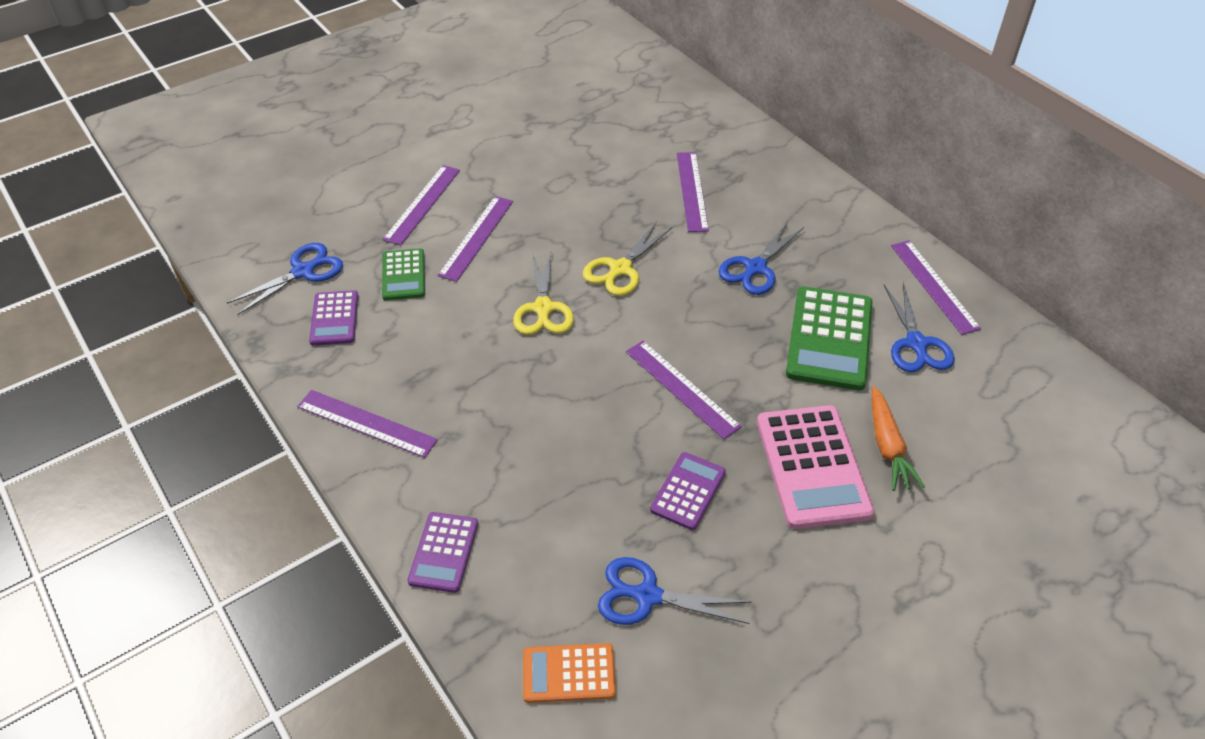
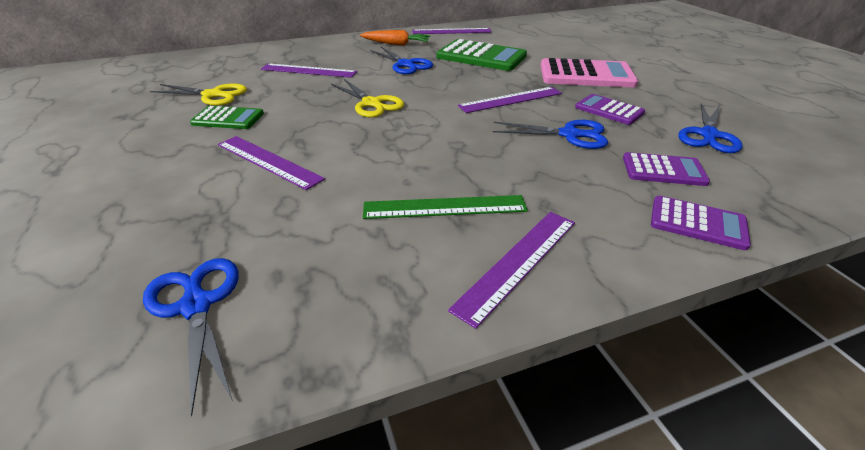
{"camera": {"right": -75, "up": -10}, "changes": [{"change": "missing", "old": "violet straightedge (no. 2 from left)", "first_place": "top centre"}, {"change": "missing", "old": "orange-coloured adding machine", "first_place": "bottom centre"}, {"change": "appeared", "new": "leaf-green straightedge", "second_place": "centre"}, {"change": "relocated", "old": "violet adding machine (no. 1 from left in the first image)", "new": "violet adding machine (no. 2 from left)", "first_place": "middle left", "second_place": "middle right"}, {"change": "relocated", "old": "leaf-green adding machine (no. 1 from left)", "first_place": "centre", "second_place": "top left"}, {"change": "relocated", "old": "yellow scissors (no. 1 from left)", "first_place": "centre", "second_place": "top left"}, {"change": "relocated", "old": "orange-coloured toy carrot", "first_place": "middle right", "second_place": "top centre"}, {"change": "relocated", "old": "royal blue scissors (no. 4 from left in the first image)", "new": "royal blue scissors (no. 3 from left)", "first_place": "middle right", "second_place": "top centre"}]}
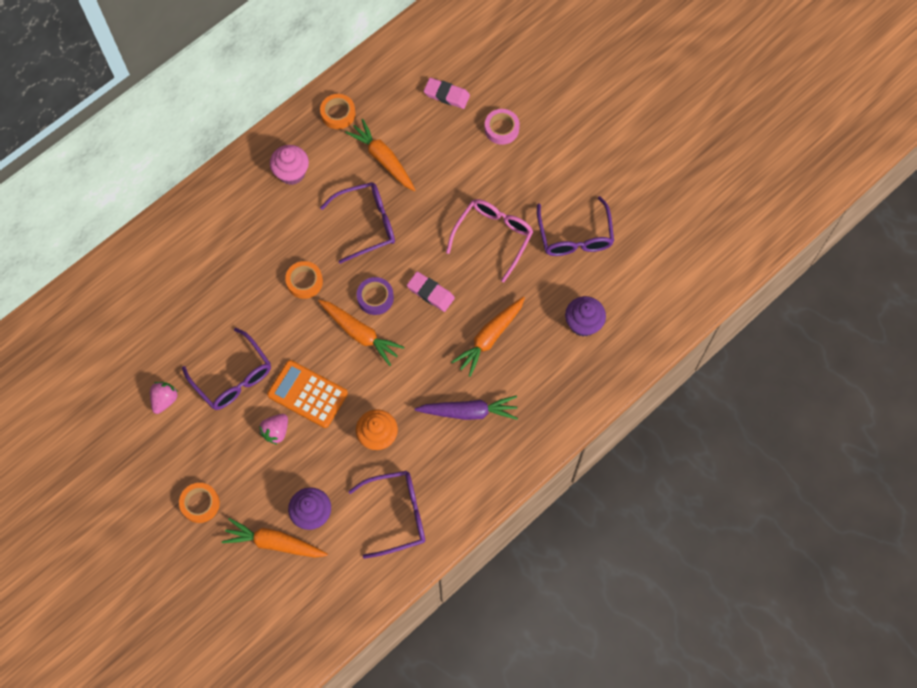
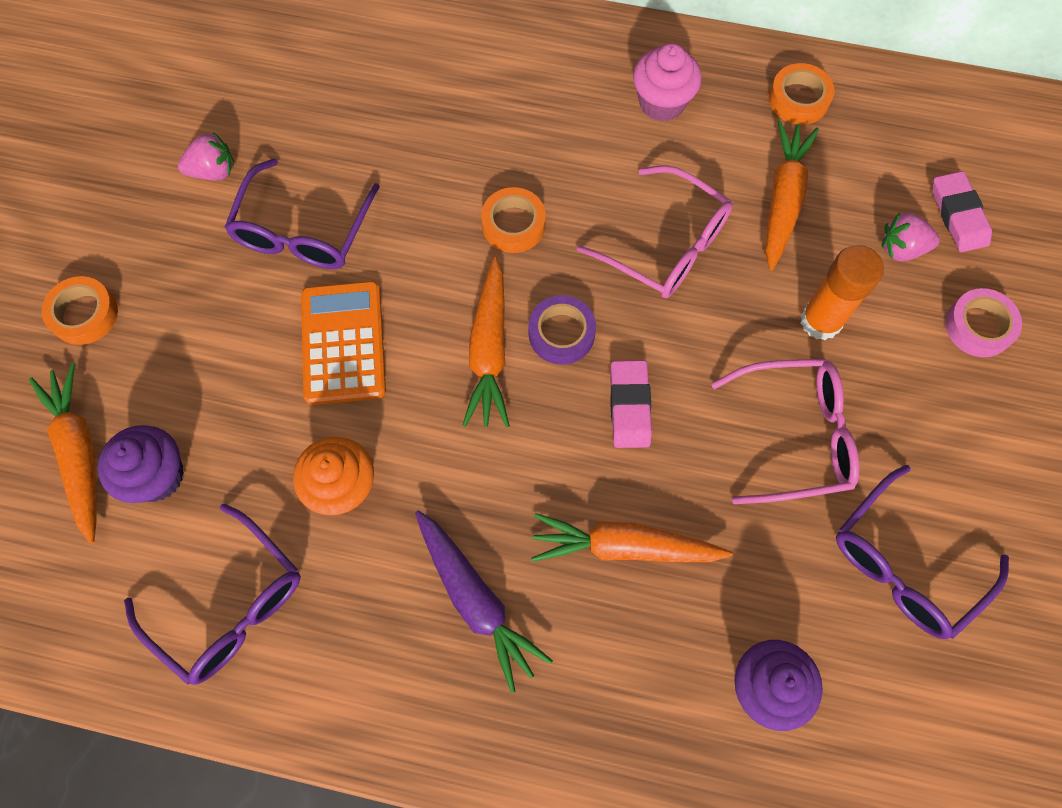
{"camera": {"right": 55, "up": 0}, "changes": [{"change": "appeared", "new": "orange-coloured glue stick", "second_place": "middle right"}, {"change": "relocated", "old": "pink toy strawberry (no. 2 from left)", "first_place": "middle left", "second_place": "top right"}, {"change": "colour", "old": "violet spectacles (no. 2 from left)", "new": "pink spectacles (no. 1 from left)", "first_place": "top centre", "second_place": "top centre"}]}
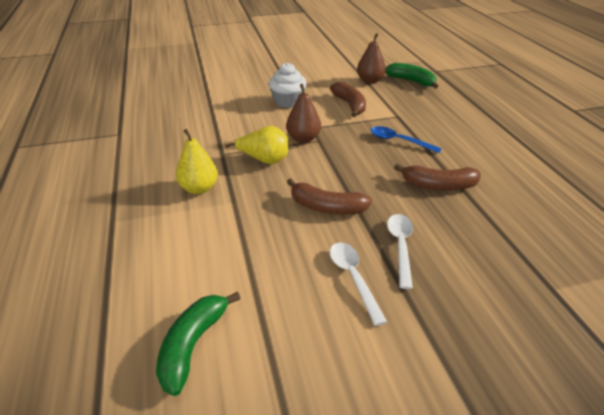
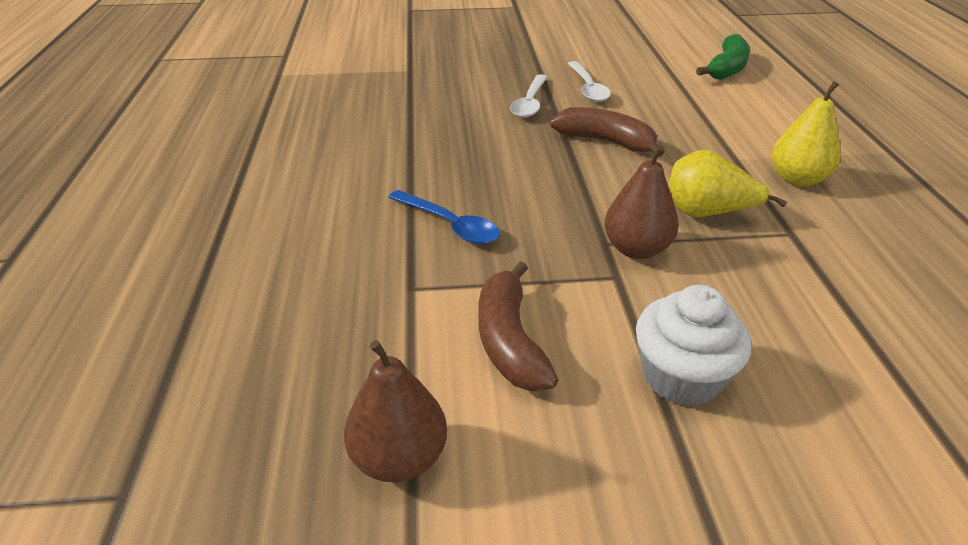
{"camera": {"right": -170, "up": 0}, "changes": [{"change": "missing", "old": "leaf-green banana (no. 2 from left)", "first_place": "top right"}, {"change": "missing", "old": "dark brown banana (no. 3 from left)", "first_place": "middle right"}]}
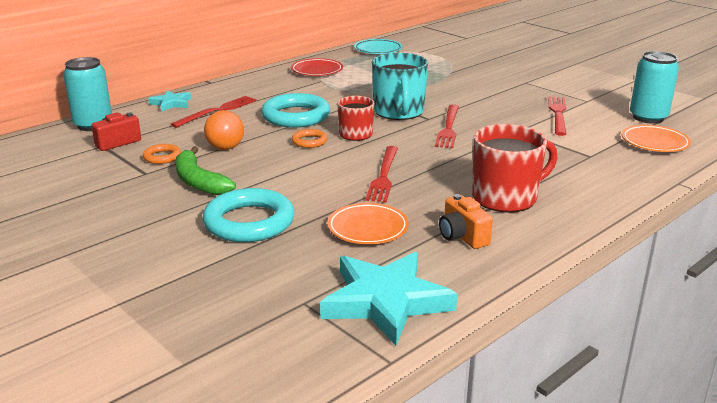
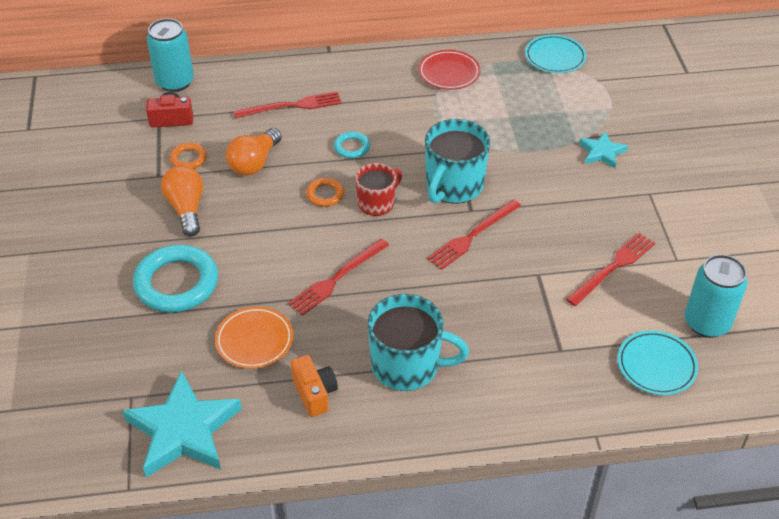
{"camera": {"right": 35, "up": 20}, "changes": [{"change": "relocated", "old": "turquoise star shape (no. 1 from left in the first image)", "new": "turquoise star shape (no. 2 from left)", "first_place": "top left", "second_place": "top right"}, {"change": "exchanged", "old": "leaf-green banana", "new": "orange-coloured lightbulb (no. 1 from left)", "first_place": "middle left", "second_place": "middle left"}, {"change": "colour", "old": "scarlet coffee mug (no. 2 from left)", "new": "turquoise coffee mug (no. 1 from left)", "first_place": "middle right", "second_place": "centre"}, {"change": "colour", "old": "orange-coloured plate (no. 2 from left)", "new": "turquoise plate (no. 2 from left)", "first_place": "middle right", "second_place": "bottom right"}, {"change": "spun", "old": "orange-coloured camera", "first_place": "centre", "second_place": "bottom centre", "degrees": 150}, {"change": "size", "old": "turquoise torus (no. 2 from left)", "first_place": "top centre", "second_place": "top centre", "factor": 0.49}]}
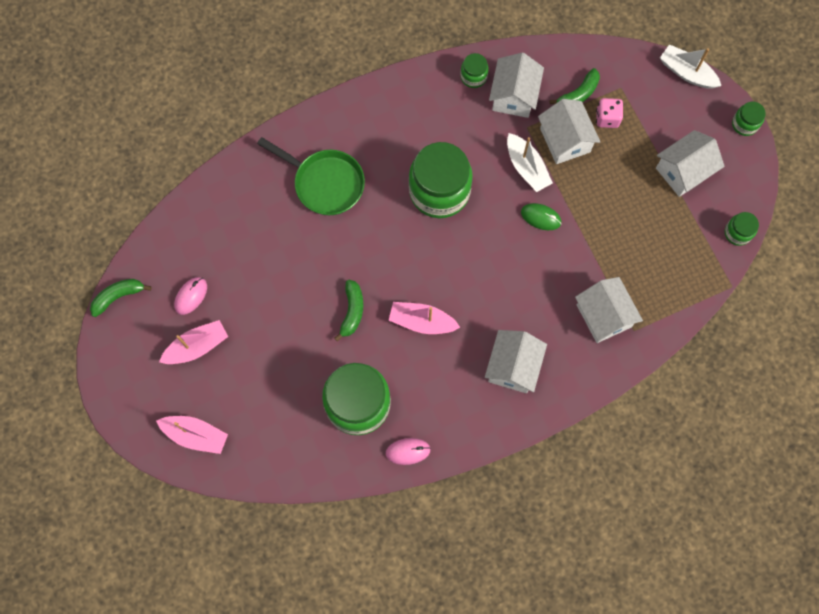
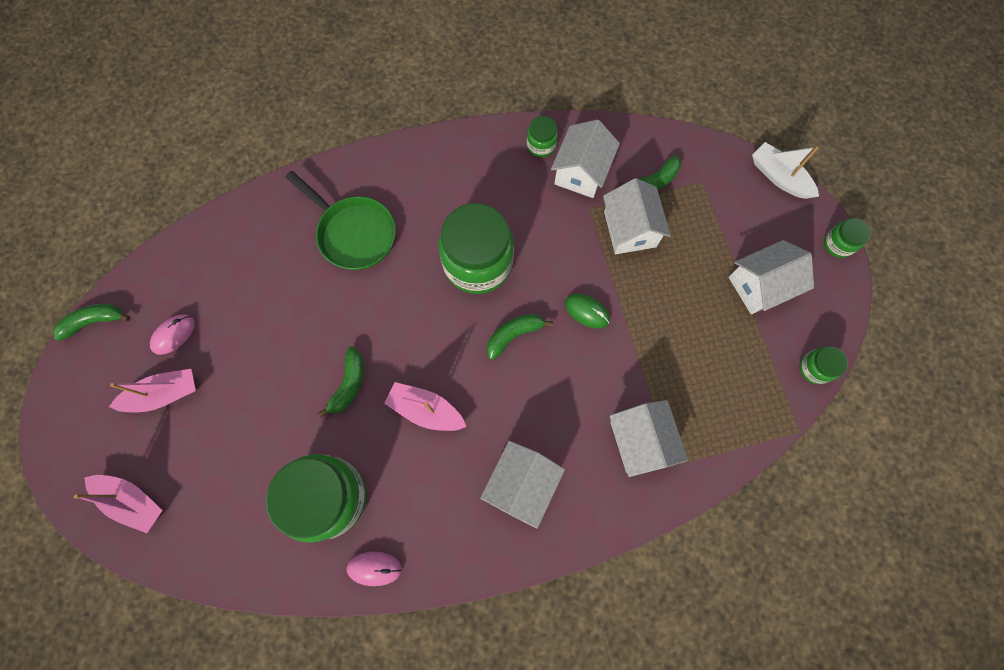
{"camera": {"right": 10, "up": 0}, "changes": [{"change": "missing", "old": "white boat (no. 1 from left)", "first_place": "top centre"}, {"change": "missing", "old": "pink die", "first_place": "top right"}, {"change": "appeared", "new": "leaf-green banana (no. 3 from left)", "second_place": "centre"}]}
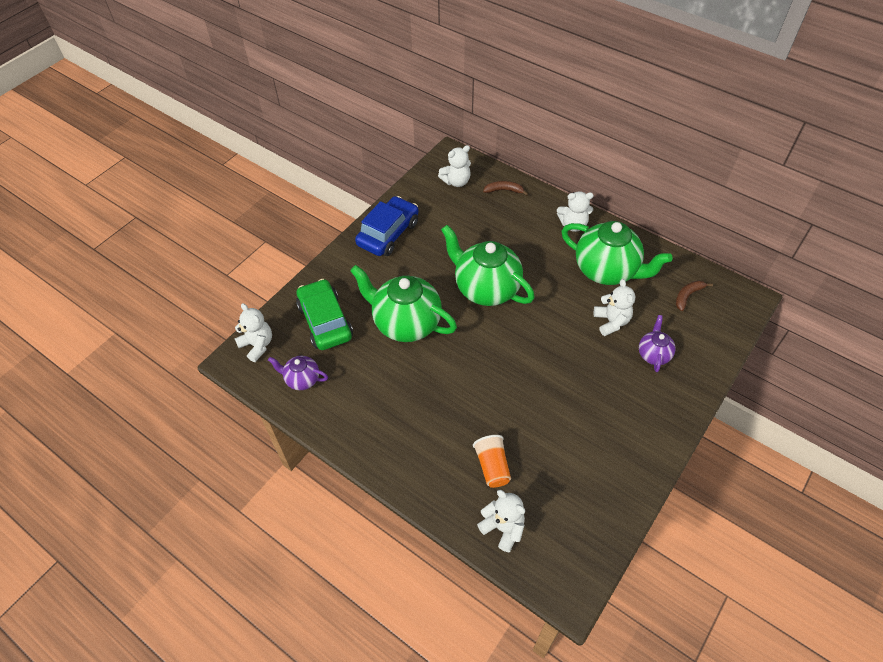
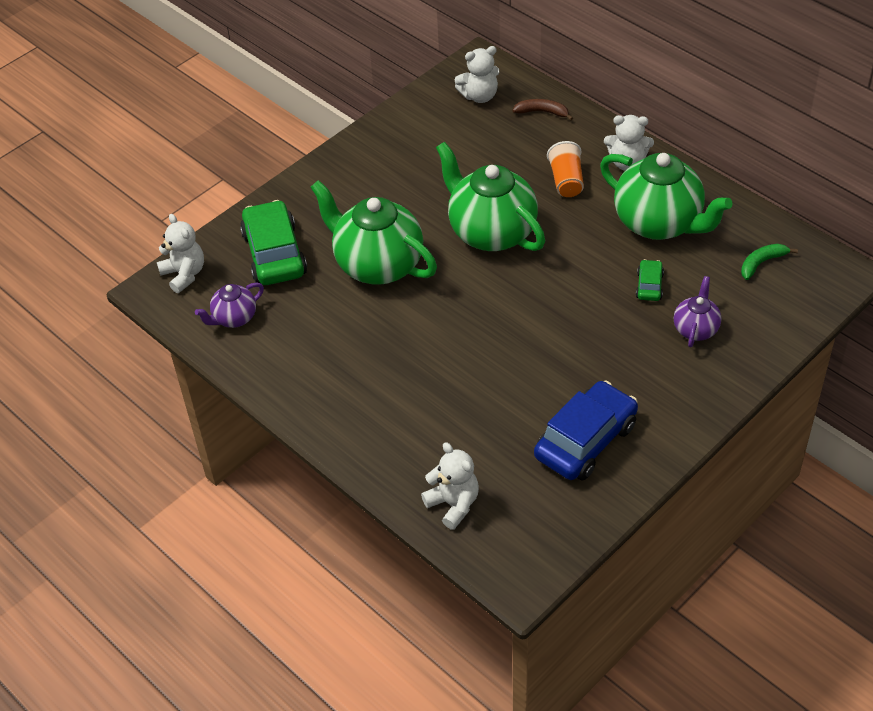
{"camera": {"right": 10, "up": -5}, "changes": [{"change": "relocated", "old": "royal blue car", "first_place": "centre", "second_place": "middle right"}, {"change": "relocated", "old": "orange-coloured cup", "first_place": "bottom centre", "second_place": "top centre"}, {"change": "exchanged", "old": "white teddy bear (no. 5 from left)", "new": "leaf-green car (no. 2 from left)", "first_place": "middle right", "second_place": "middle right"}, {"change": "colour", "old": "dark brown banana (no. 2 from left)", "new": "leaf-green banana", "first_place": "middle right", "second_place": "middle right"}, {"change": "spun", "old": "violet tea pot (no. 1 from left)", "first_place": "centre", "second_place": "middle left", "degrees": -60}]}
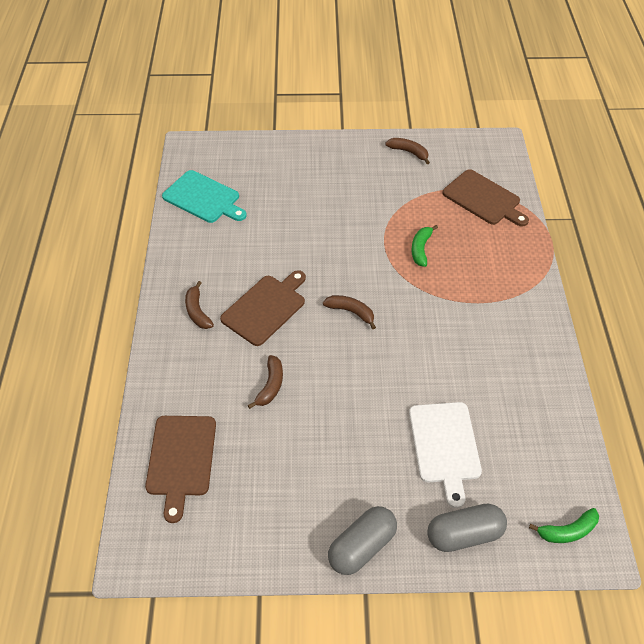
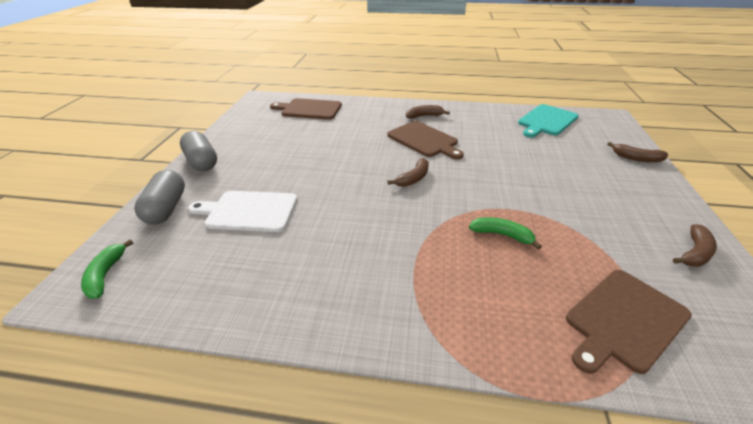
{"camera": {"right": 100, "up": -15}, "changes": [{"change": "relocated", "old": "dark brown banana (no. 2 from left in the first image)", "new": "dark brown banana (no. 3 from left)", "first_place": "centre", "second_place": "middle right"}]}
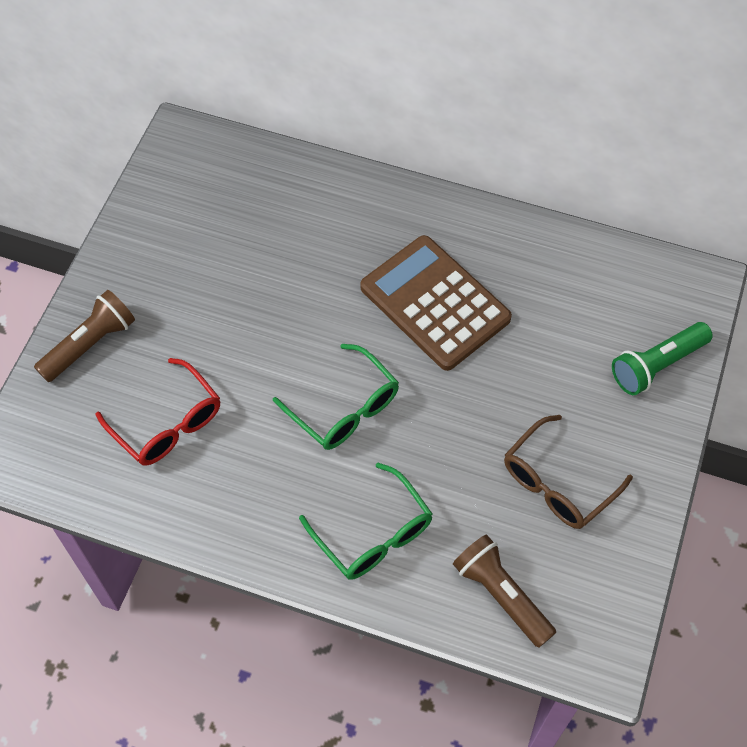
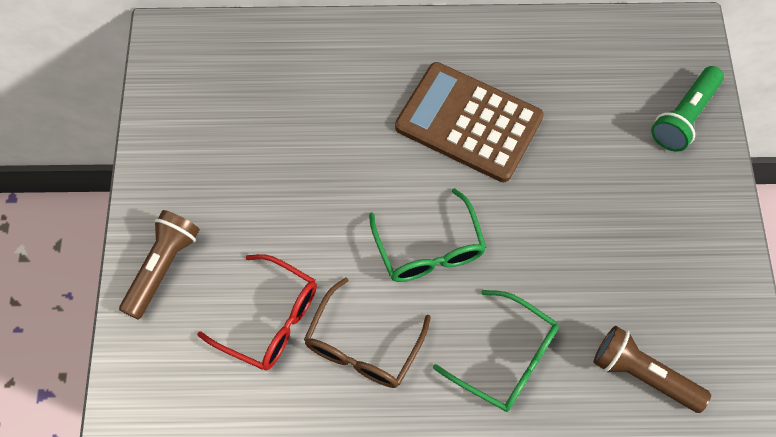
{"camera": {"right": -20, "up": 5}, "changes": [{"change": "relocated", "old": "dark brown spectacles", "first_place": "middle right", "second_place": "bottom centre"}, {"change": "spun", "old": "leaf-green spectacles (no. 1 from left)", "first_place": "centre", "second_place": "centre", "degrees": 45}]}
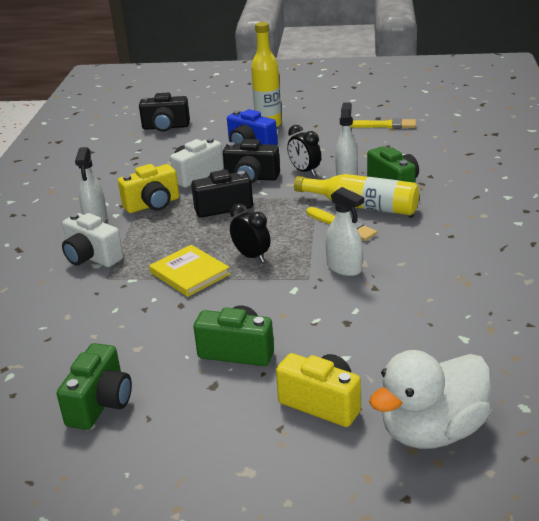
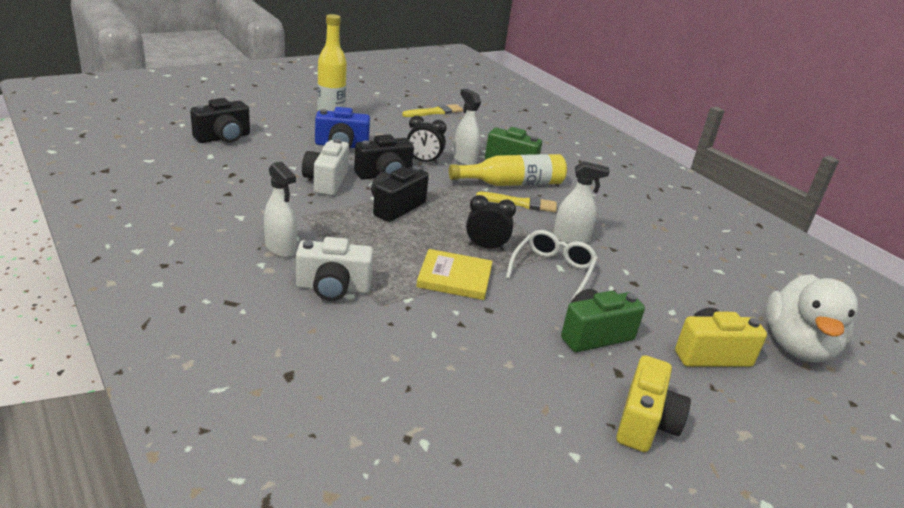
{"camera": {"right": -45, "up": 0}, "changes": [{"change": "missing", "old": "leaf-green camera (no. 1 from left)", "first_place": "bottom left"}, {"change": "appeared", "new": "white spectacles", "second_place": "centre"}, {"change": "relocated", "old": "yellow camera (no. 1 from left)", "first_place": "middle left", "second_place": "bottom right"}]}
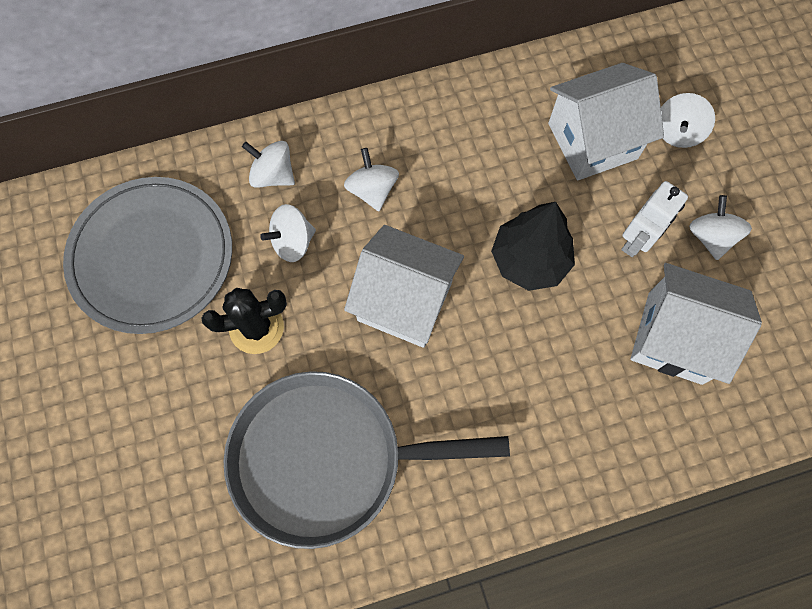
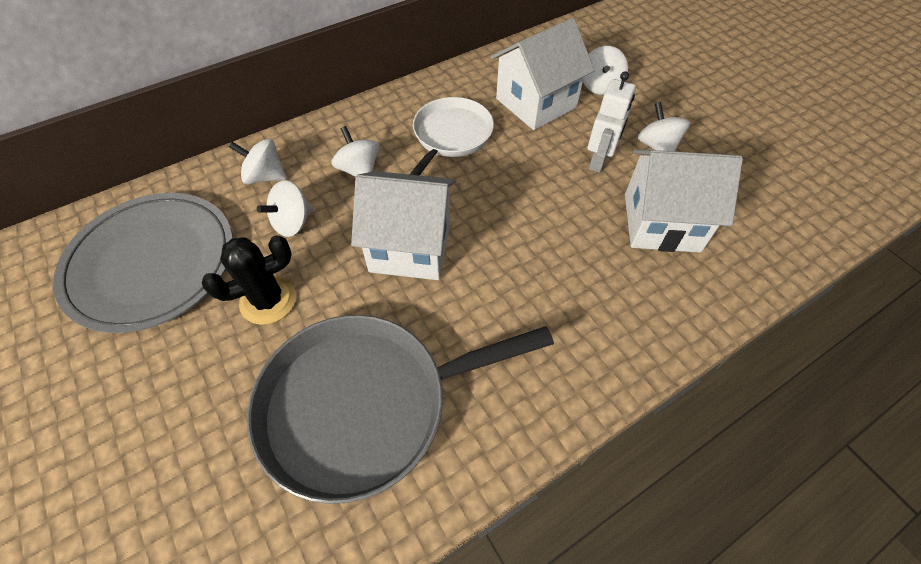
{"camera": {"right": -15, "up": -15}, "changes": [{"change": "missing", "old": "jet-black toy tree", "first_place": "centre"}, {"change": "appeared", "new": "white frying pan", "second_place": "top centre"}]}
